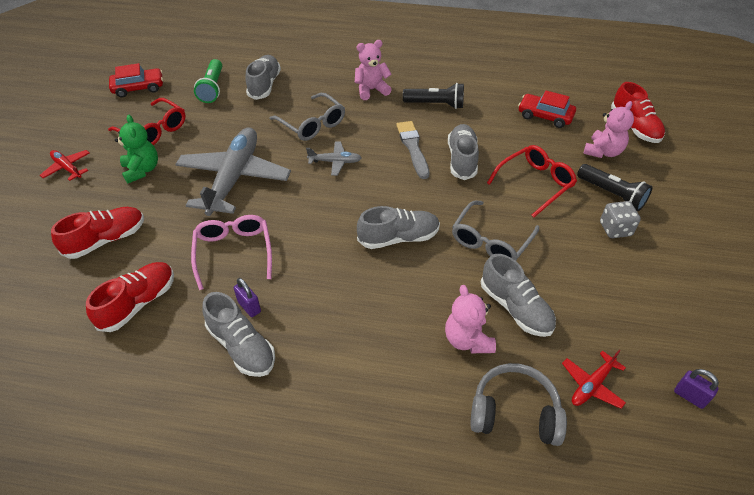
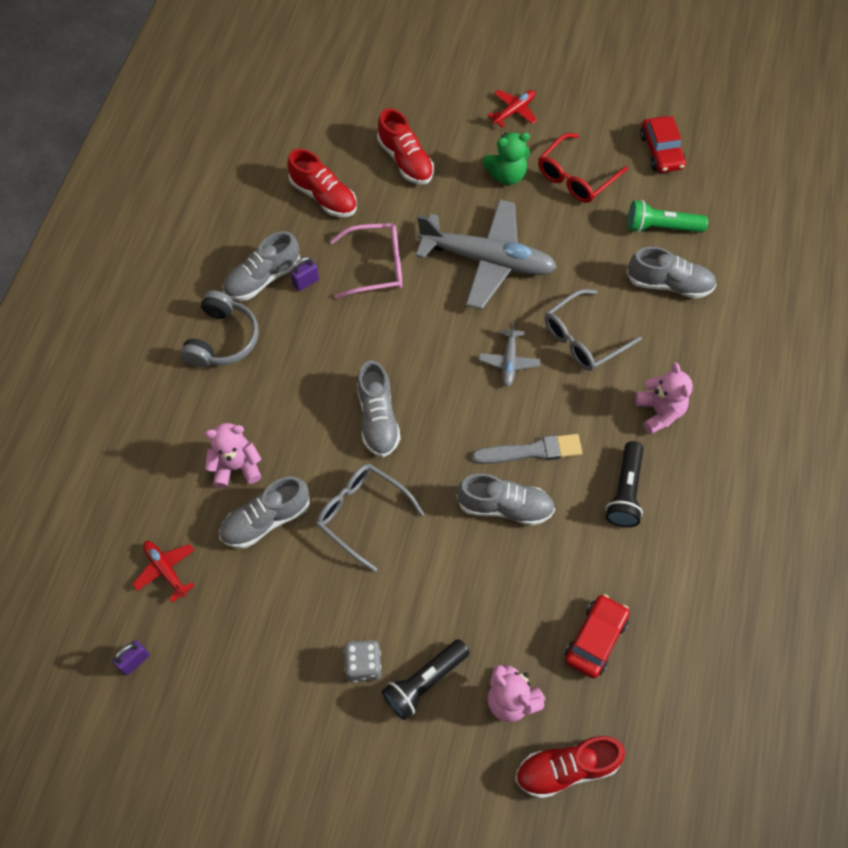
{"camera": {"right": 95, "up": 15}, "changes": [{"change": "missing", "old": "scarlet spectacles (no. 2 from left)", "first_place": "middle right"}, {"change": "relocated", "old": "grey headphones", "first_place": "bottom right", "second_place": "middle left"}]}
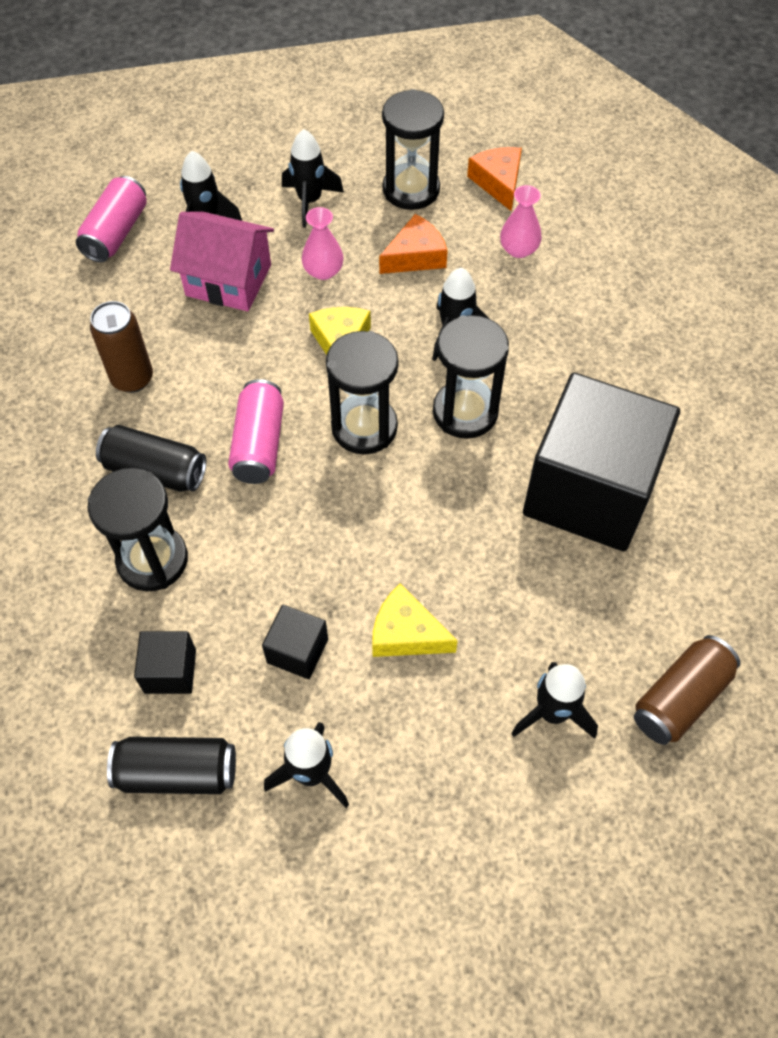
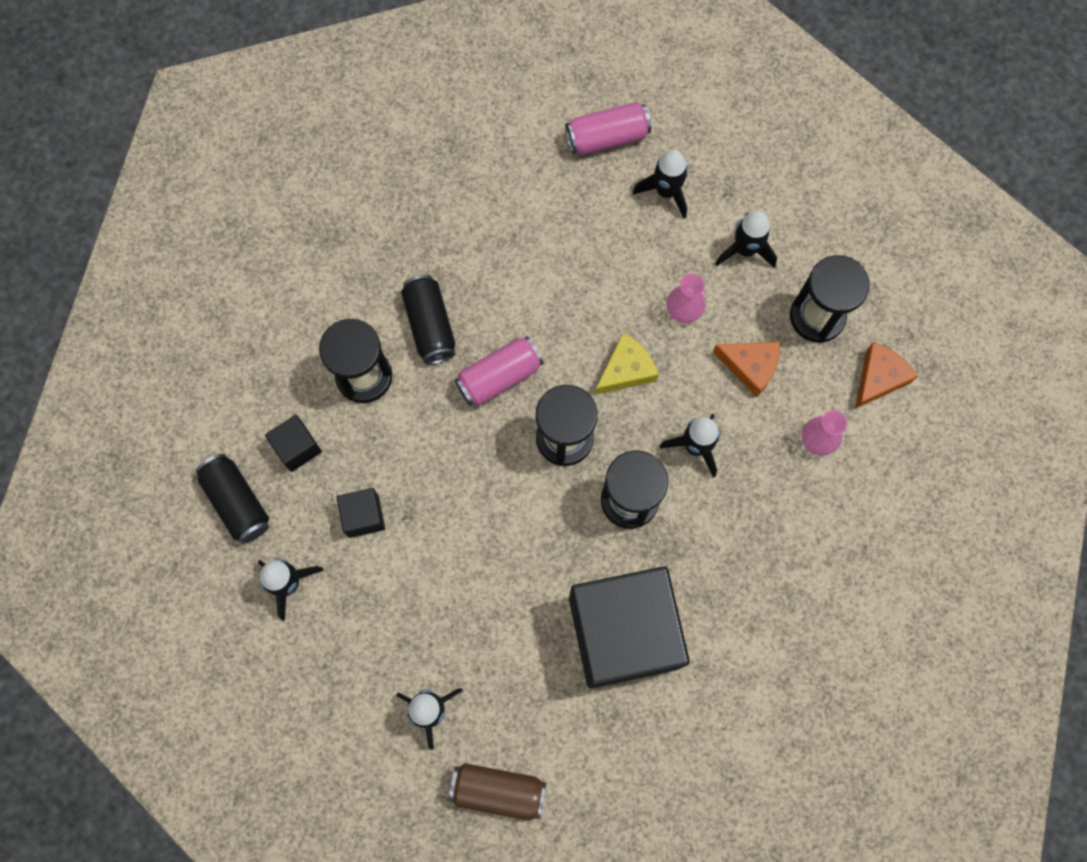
{"camera": {"right": 55, "up": 15}, "changes": [{"change": "missing", "old": "dark brown can (no. 1 from left)", "first_place": "middle left"}, {"change": "missing", "old": "pink house", "first_place": "top left"}, {"change": "missing", "old": "yellow cheese wedge (no. 2 from left)", "first_place": "centre"}]}
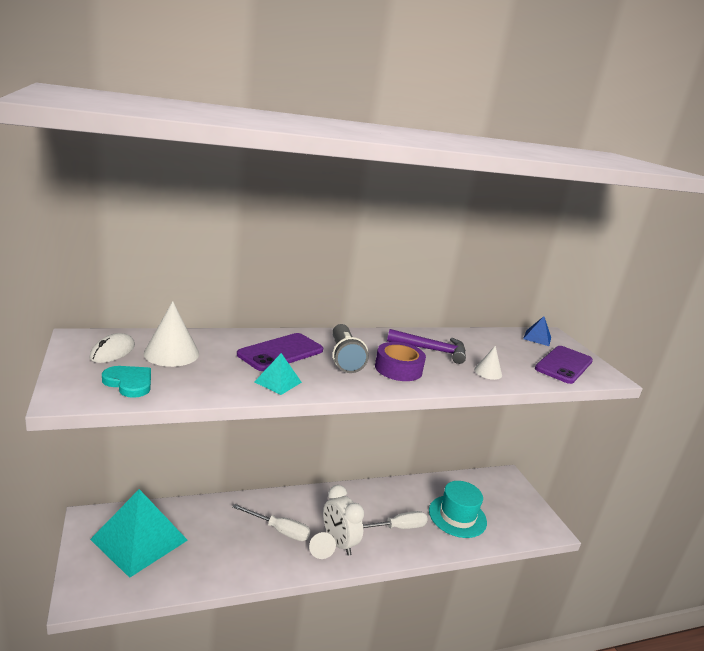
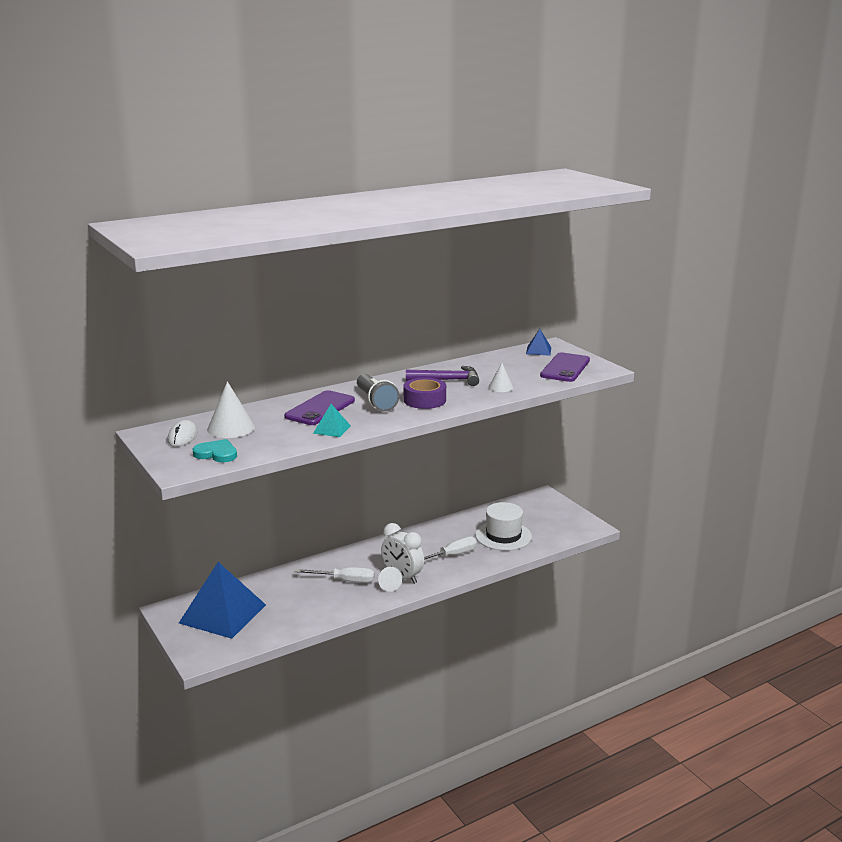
{"camera": {"right": -10, "up": 0}, "changes": [{"change": "colour", "old": "turquoise pyramid (no. 1 from left)", "new": "royal blue pyramid (no. 1 from left)", "first_place": "bottom left", "second_place": "bottom left"}, {"change": "colour", "old": "turquoise hat", "new": "white hat", "first_place": "bottom centre", "second_place": "centre"}]}
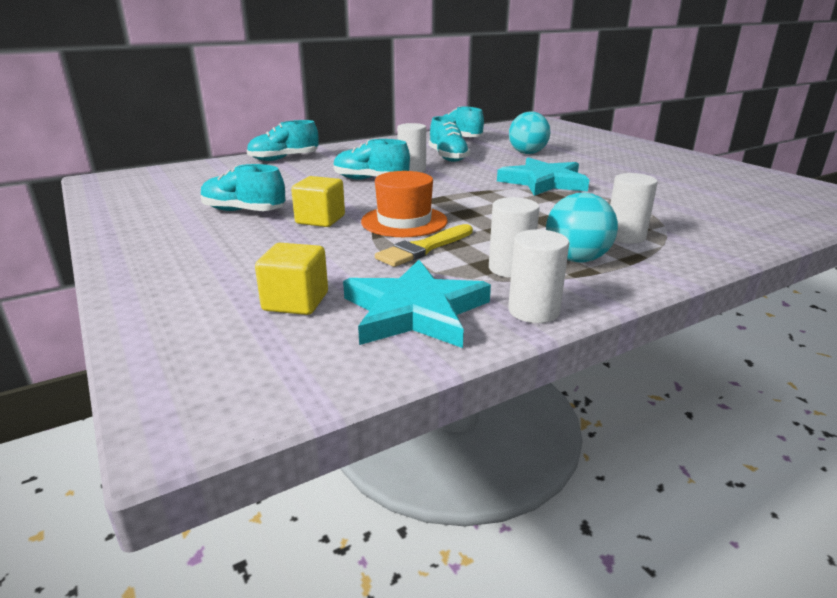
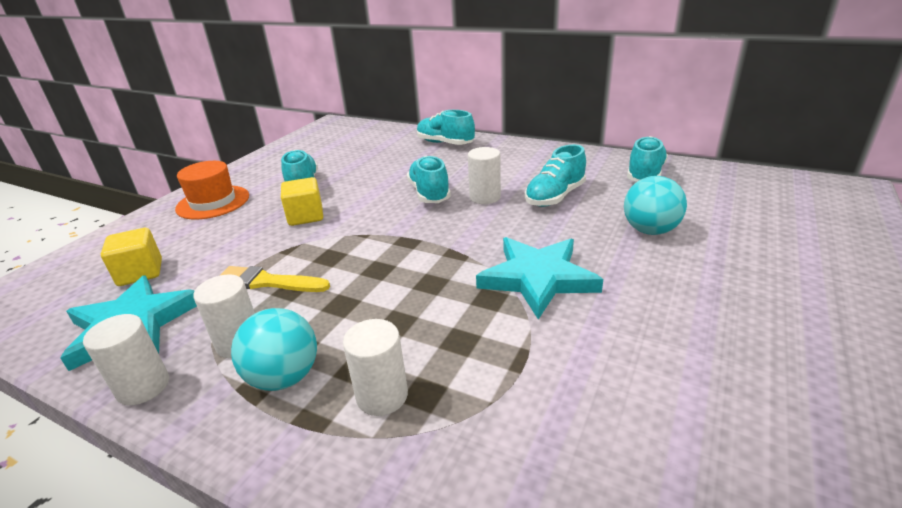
{"camera": {"right": 60, "up": 5}, "changes": [{"change": "relocated", "old": "orange-coloured hat", "first_place": "centre", "second_place": "middle left"}]}
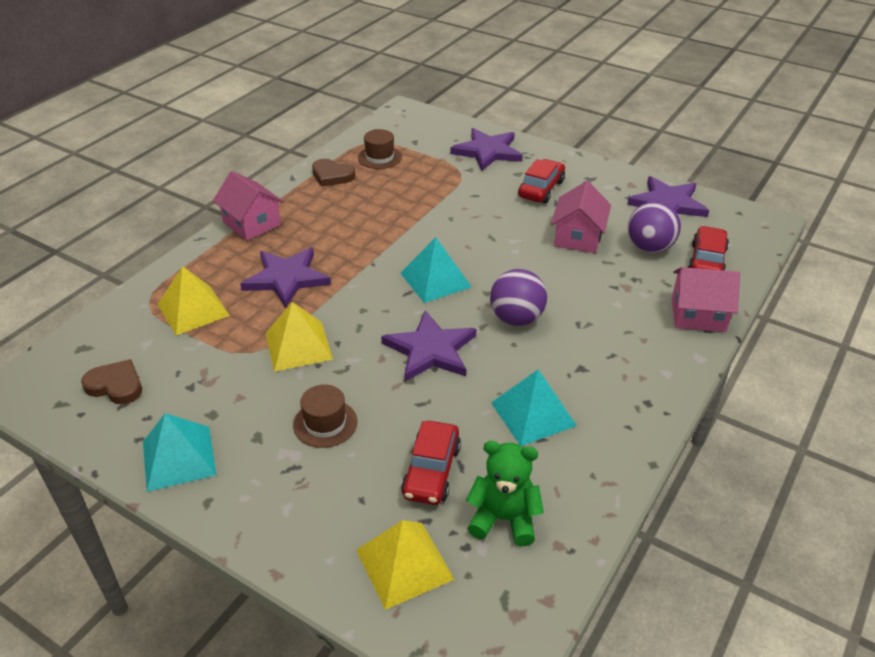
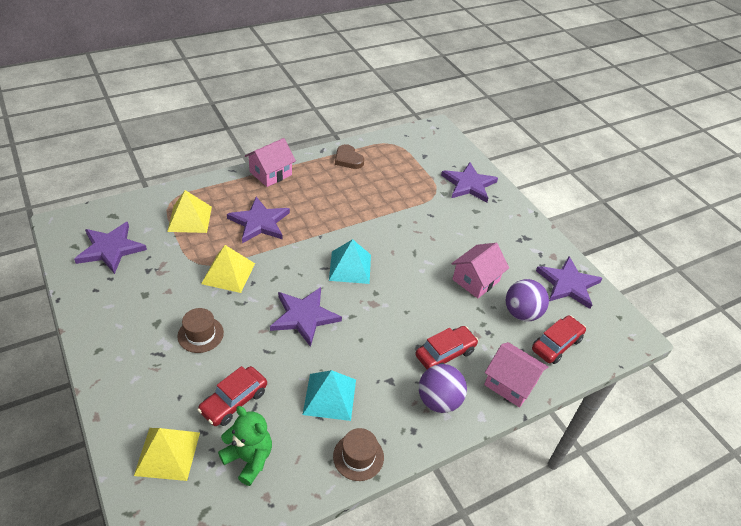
{"camera": {"right": 25, "up": 5}, "changes": [{"change": "missing", "old": "turquoise pyramid (no. 1 from left)", "first_place": "bottom left"}, {"change": "relocated", "old": "dark brown hat (no. 2 from left)", "first_place": "top centre", "second_place": "bottom centre"}, {"change": "relocated", "old": "violet sphere (no. 1 from left)", "first_place": "centre", "second_place": "bottom centre"}, {"change": "relocated", "old": "scarlet car (no. 2 from left)", "first_place": "top centre", "second_place": "centre"}, {"change": "exchanged", "old": "dark brown heart shape (no. 1 from left)", "new": "violet star shape (no. 1 from left)", "first_place": "middle left", "second_place": "middle left"}, {"change": "spun", "old": "pink house (no. 1 from left)", "first_place": "top left", "second_place": "top centre", "degrees": 60}]}
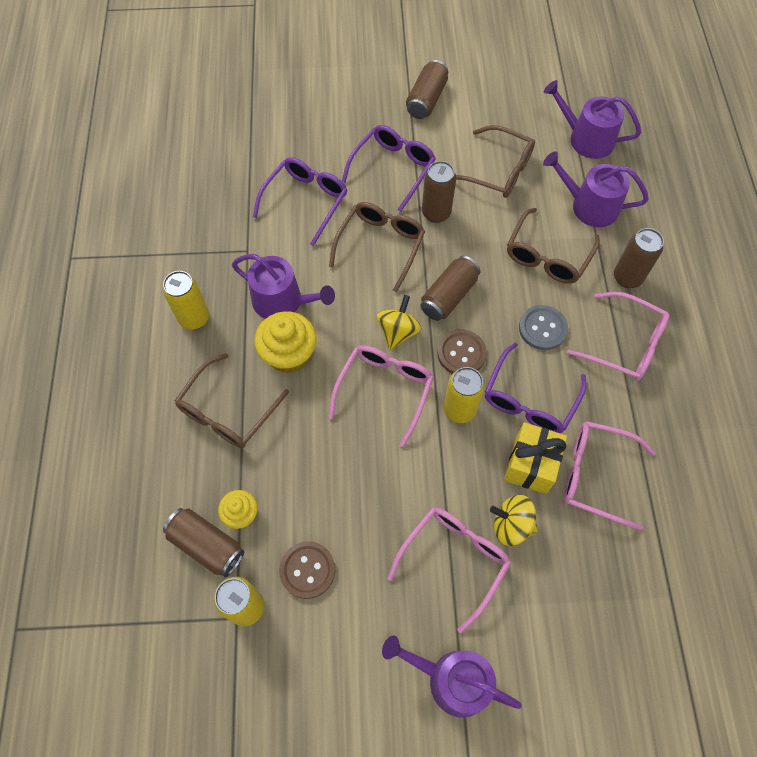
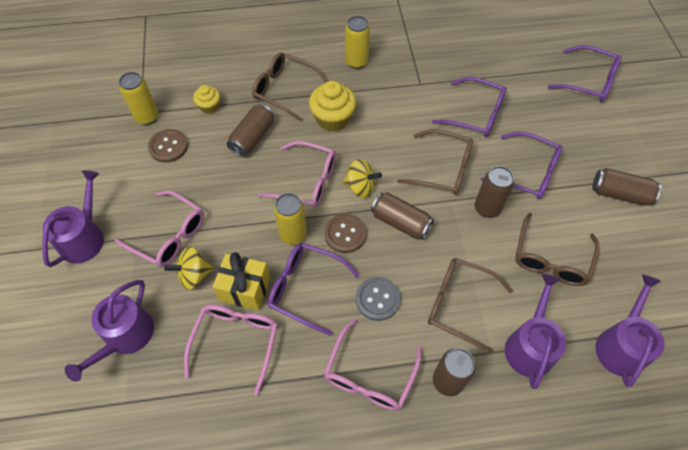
{"camera": {"right": 85, "up": -5}, "changes": [{"change": "appeared", "new": "violet spectacles (no. 4 from left)", "second_place": "top right"}, {"change": "relocated", "old": "dark brown can (no. 1 from left)", "first_place": "bottom left", "second_place": "top centre"}, {"change": "relocated", "old": "violet watering pot (no. 1 from left in the first image)", "new": "violet watering pot (no. 2 from left)", "first_place": "centre", "second_place": "bottom left"}, {"change": "spun", "old": "yellow whirligig (no. 2 from left in the first image)", "first_place": "bottom right", "second_place": "middle left", "degrees": -120}]}
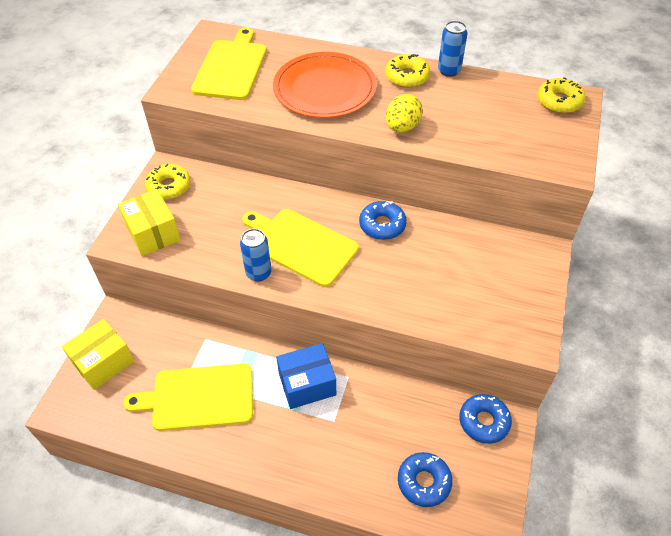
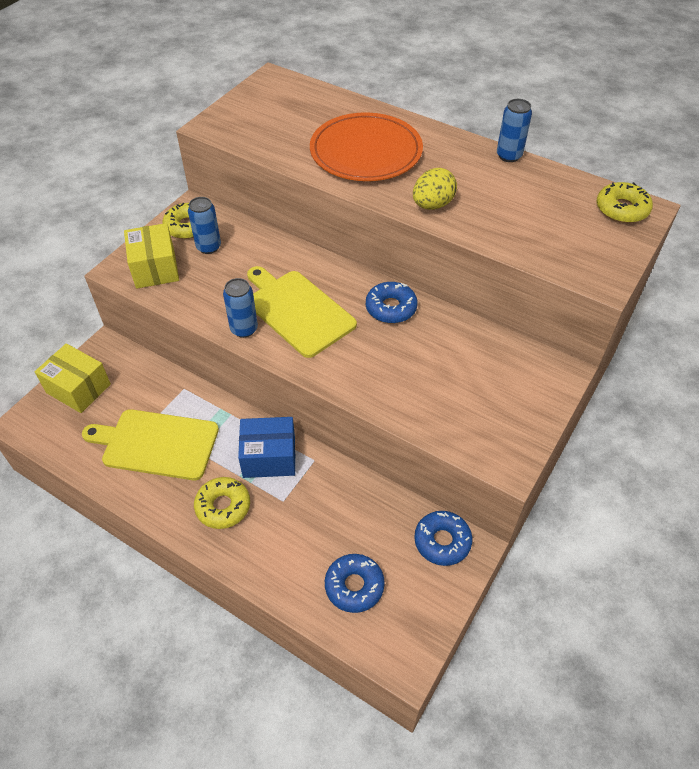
{"camera": {"right": 15, "up": 0}, "changes": [{"change": "missing", "old": "yellow chopping board (no. 2 from left)", "first_place": "top centre"}, {"change": "appeared", "new": "royal blue can (no. 1 from left)", "second_place": "top left"}, {"change": "relocated", "old": "yellow donut (no. 2 from left)", "first_place": "top centre", "second_place": "middle left"}, {"change": "spun", "old": "yellow parcel (no. 1 from left)", "first_place": "middle left", "second_place": "middle left", "degrees": 60}]}
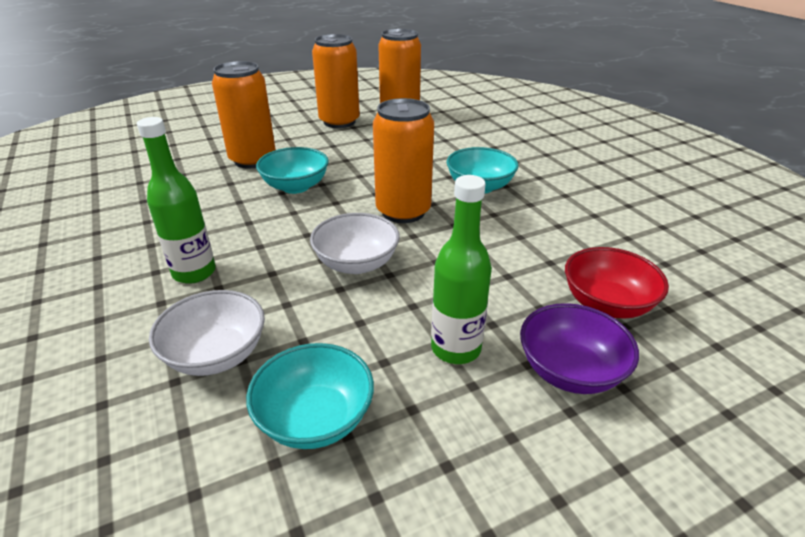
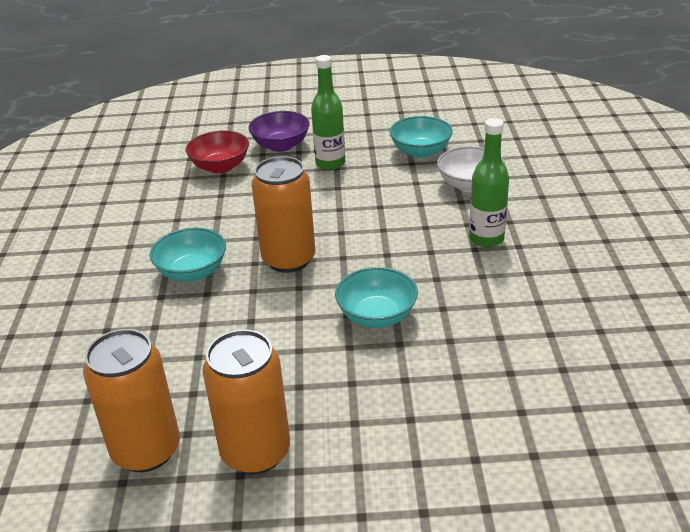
{"camera": {"right": -155, "up": 0}, "changes": [{"change": "missing", "old": "orange-coloured can (no. 1 from left)", "first_place": "top left"}, {"change": "missing", "old": "white serving bowl (no. 2 from left)", "first_place": "centre"}]}
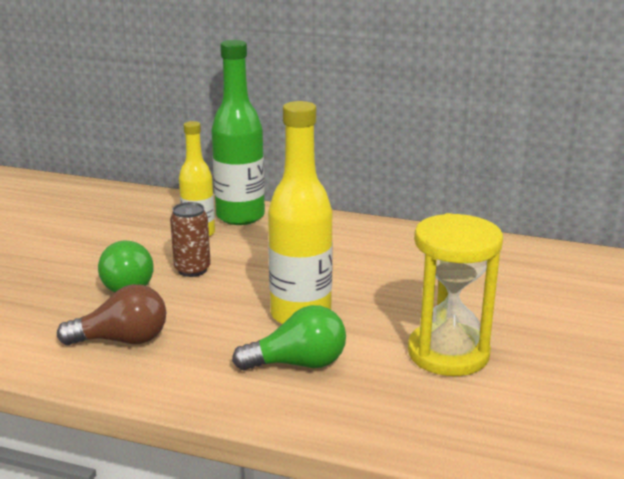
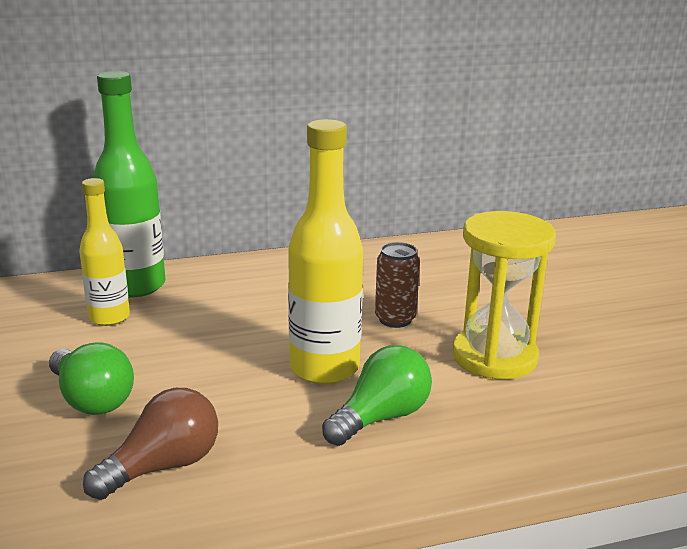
{"camera": {"right": -35, "up": 0}, "changes": [{"change": "relocated", "old": "dark brown can", "first_place": "middle left", "second_place": "centre"}]}
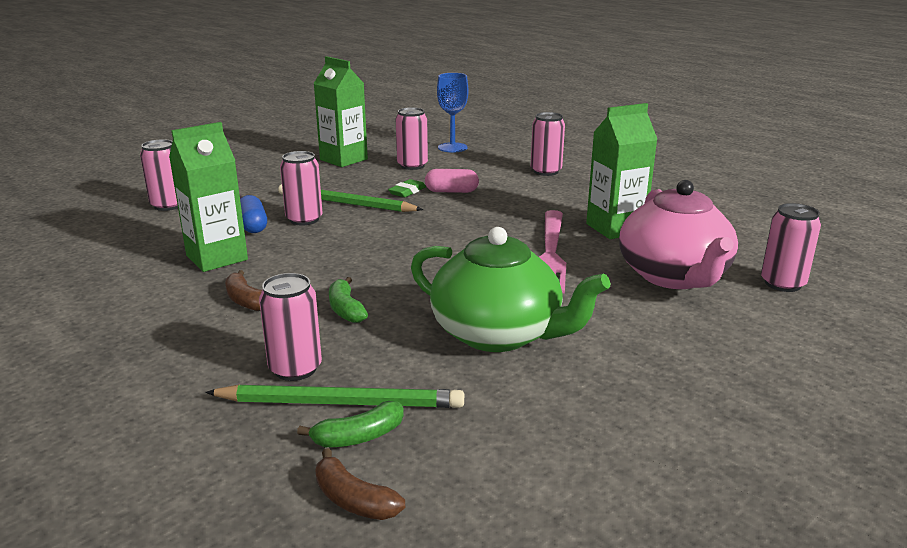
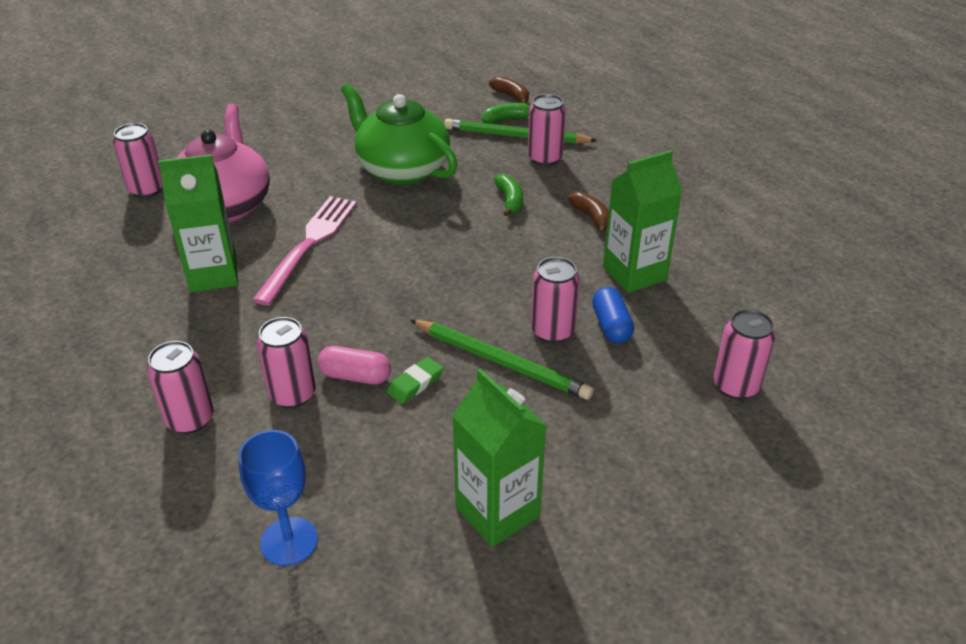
{"camera": {"right": -170, "up": 15}, "changes": [{"change": "relocated", "old": "pink can (no. 4 from left in the first image)", "new": "pink can (no. 3 from left)", "first_place": "top centre", "second_place": "middle left"}]}
